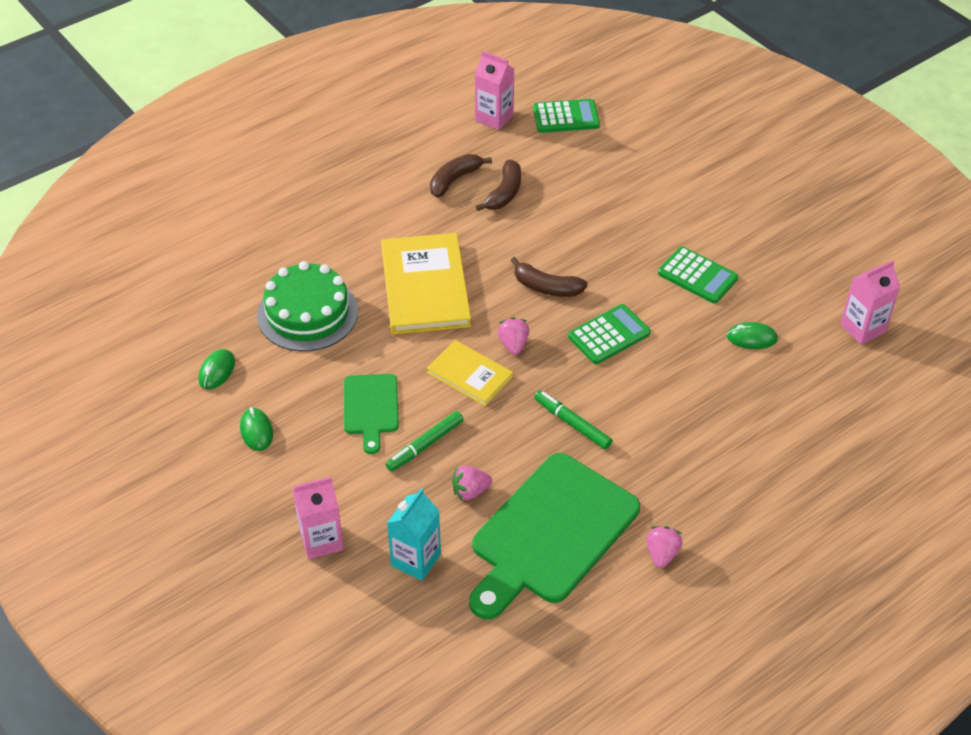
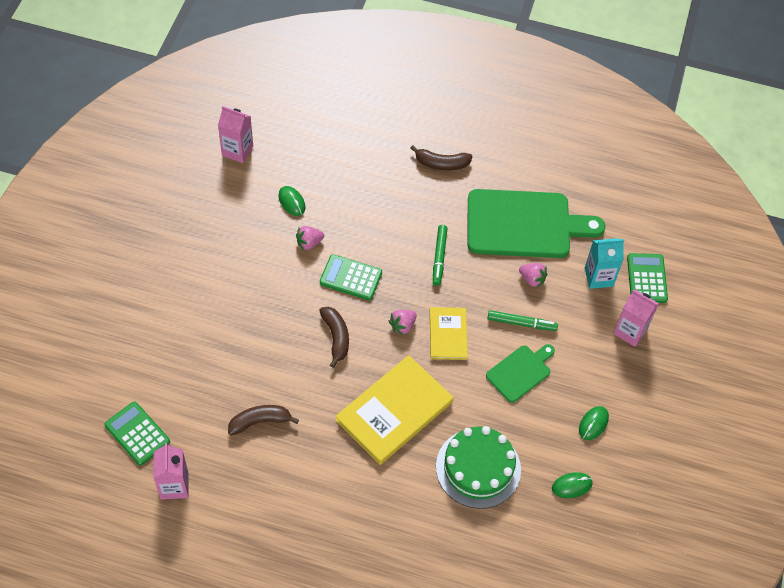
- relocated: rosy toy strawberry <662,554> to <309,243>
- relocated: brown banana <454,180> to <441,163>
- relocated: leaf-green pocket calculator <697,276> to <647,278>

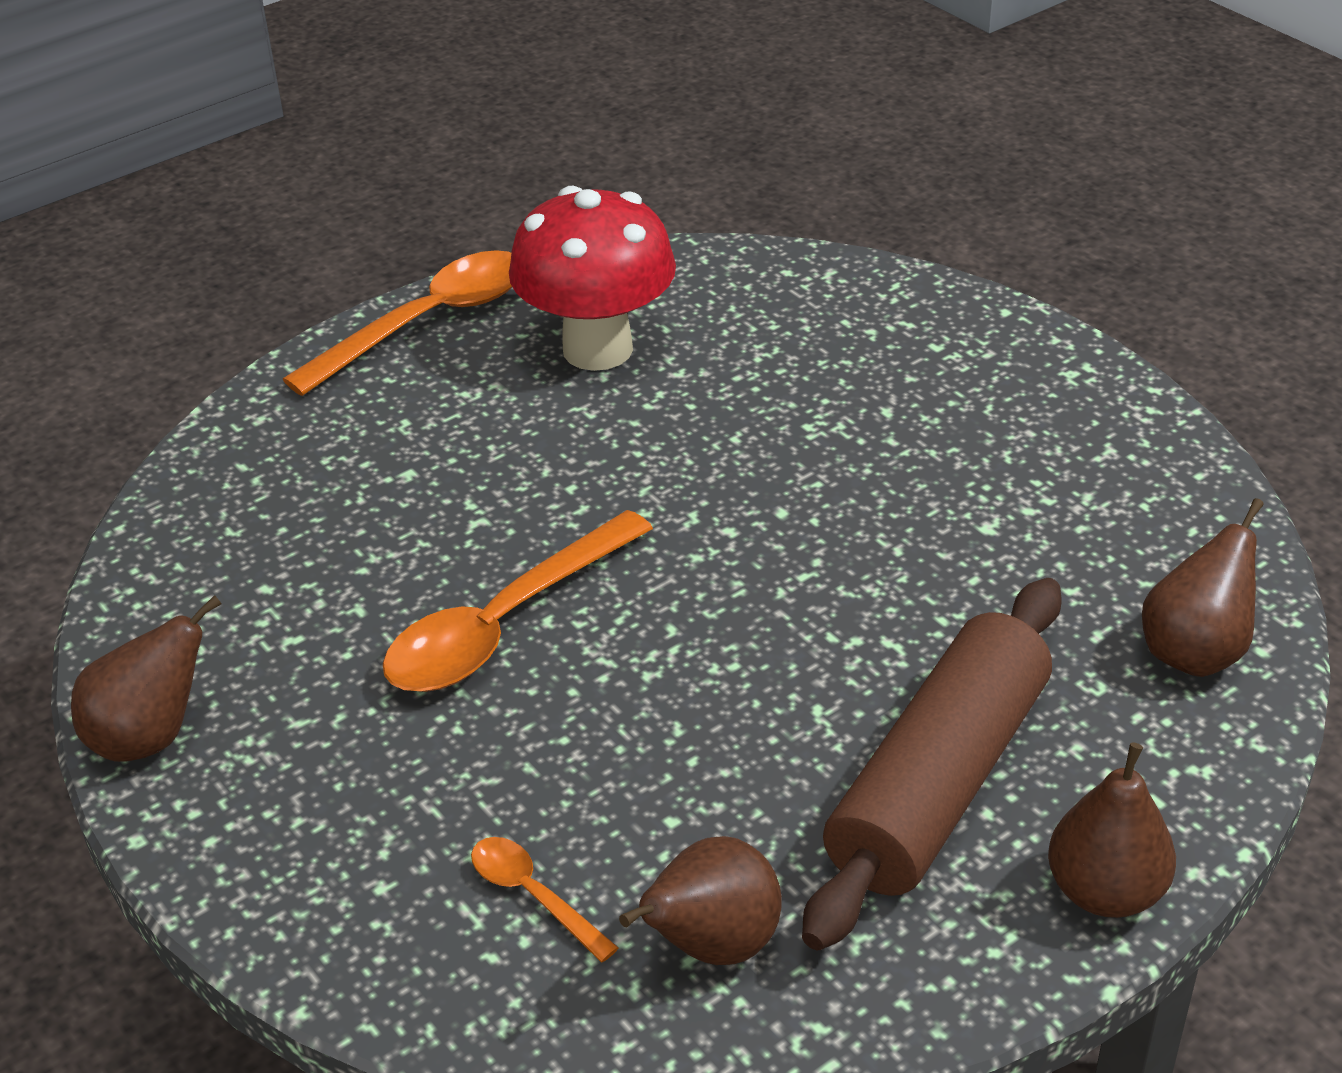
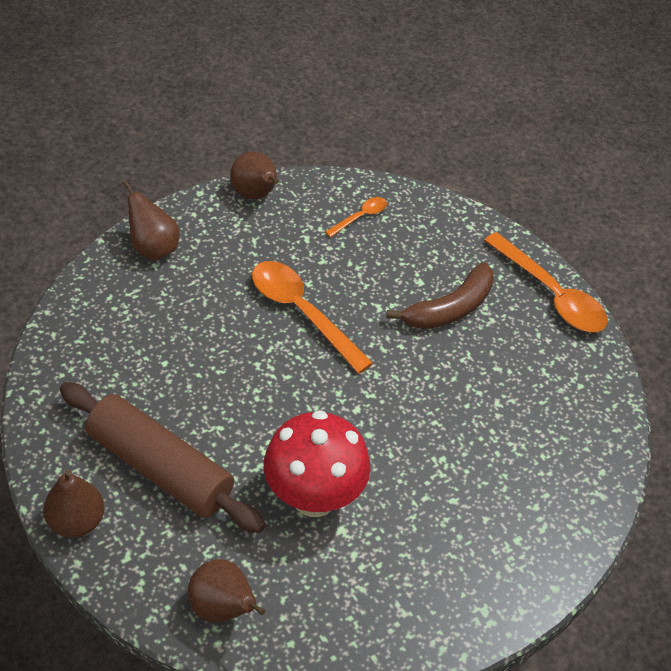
- relocated: brown pear fruit <711,945> to <153,248>
- relocated: crimson fungus <597,349> to <314,497>
- relocated: bright orange tablespoon <533,895> to <360,217>
- appeared: brown banana <450,308>

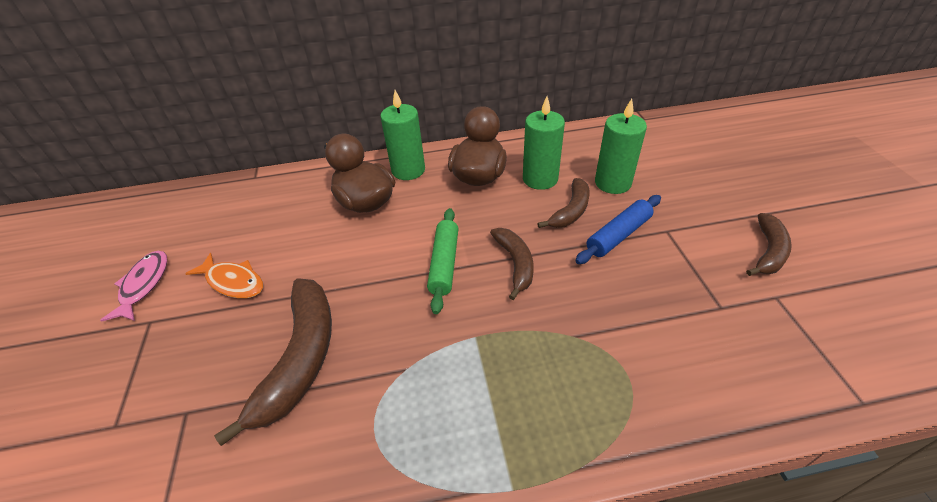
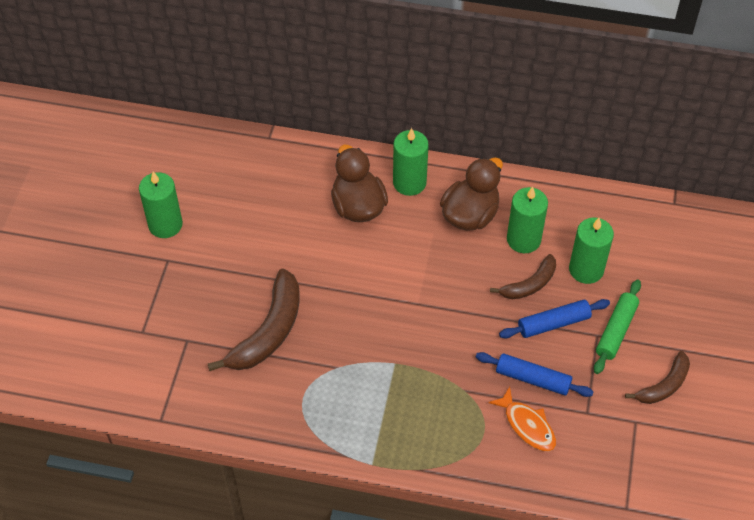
- exchanged: rosy fish <143,285> to leaf-green pillar candle <165,224>
- appeared: cobalt dough roller <533,379>
- relocated: bright orange fish <233,281> to <527,425>
- relocated: leaf-green dough roller <444,264> to <616,330>
- missing: brown banana <515,263>

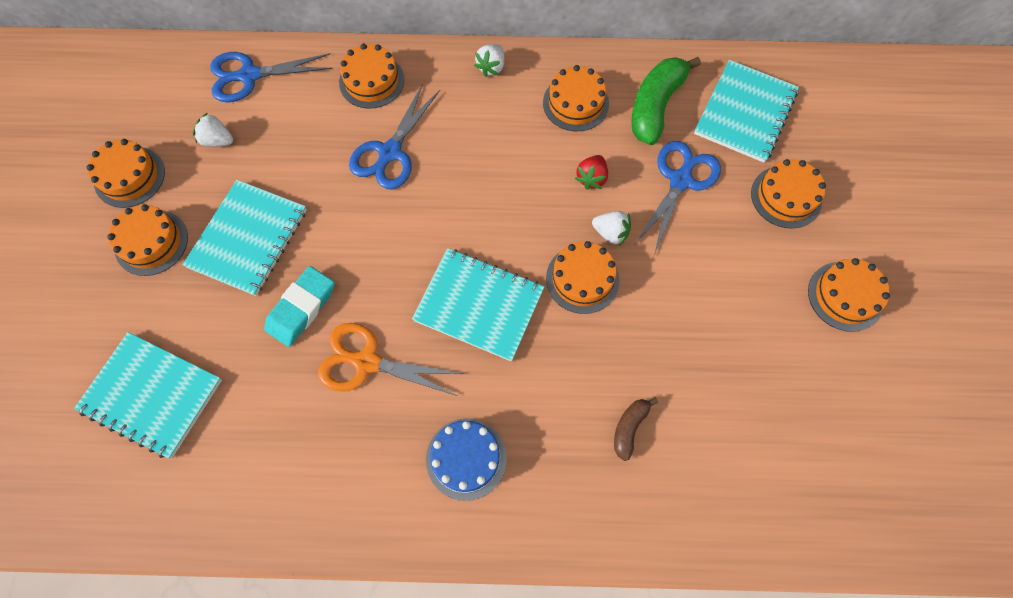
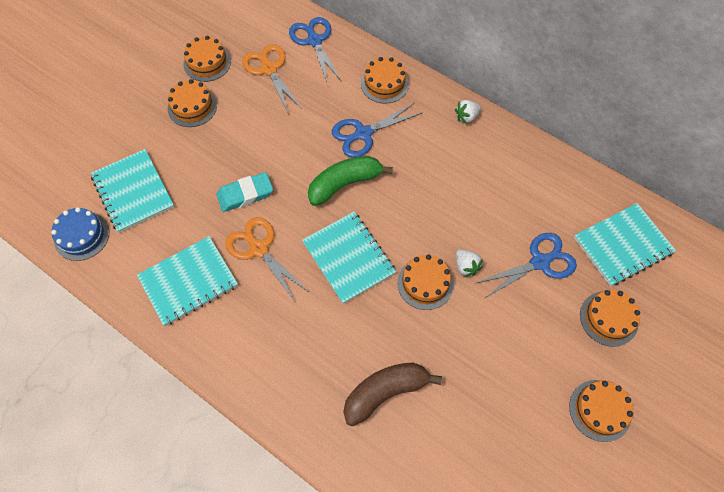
- relocated: cobalt layer cake <466,458> to <81,236>
- relocated: turquoise notepad <248,238> to <188,281>
- exchanged: snow-white toy strawberry <218,140> to bright orange shears <269,69>
- spun: cobalt shears <249,76> = <314,41> 45 degrees clockwise
- relocated: leaf-green banana <655,106> to <344,184>
- size: brown banana <629,428> = <385,393> x1.92
- missing: bright orange layer cake <575,103>
- missing: crimson toy strawberry <591,178>

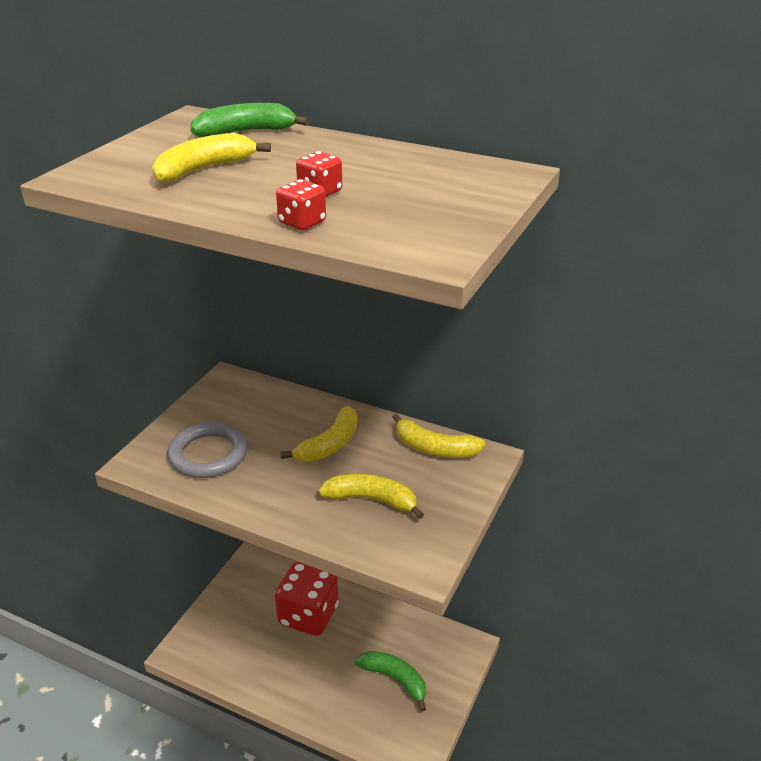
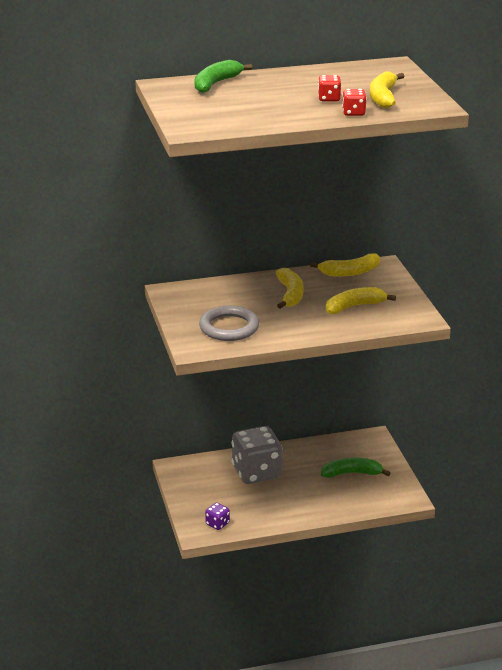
- appeared: violet dice <217,524>
- colour: crimson dice <308,615> to ash-grey dice <256,473>
- relocated: bright yellow banana <204,169> to <383,97>

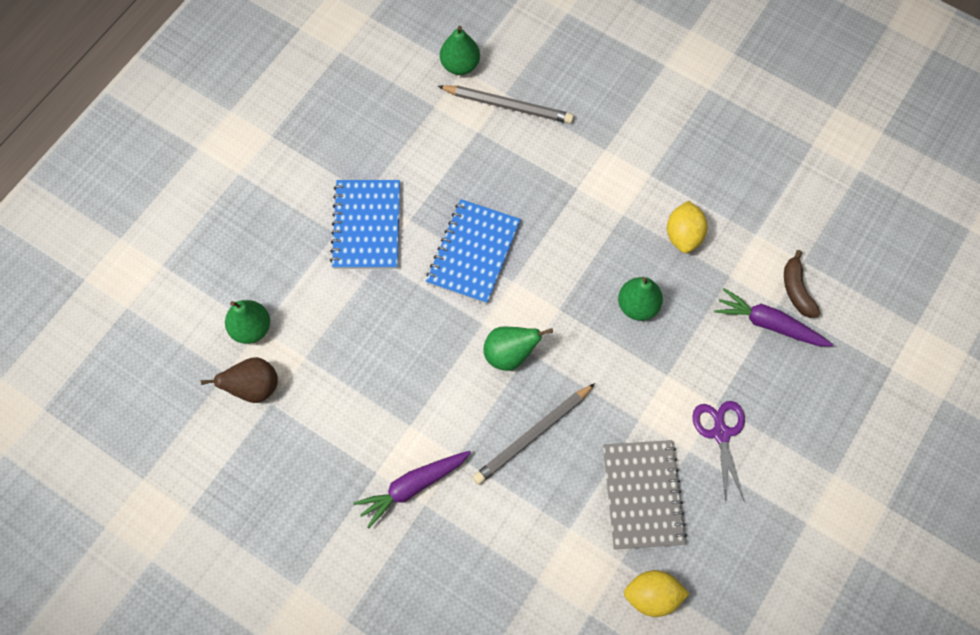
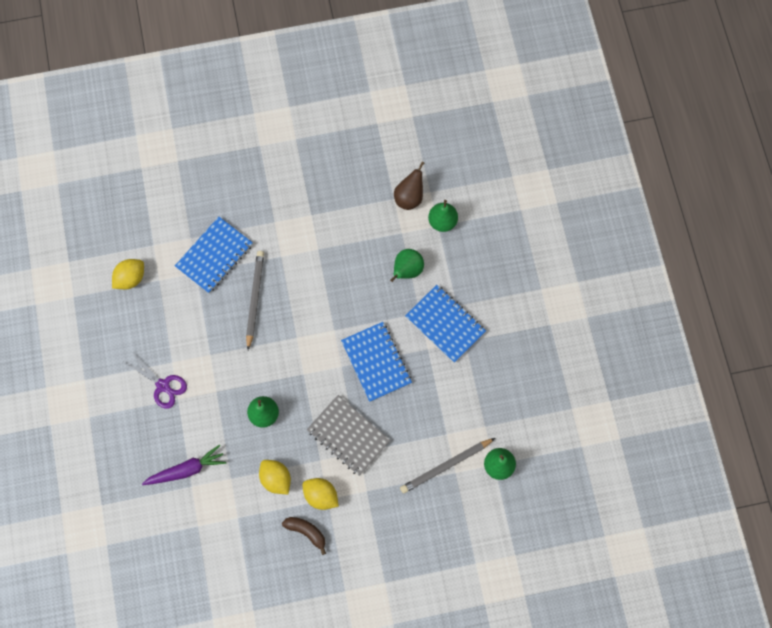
- appeared: cobalt notepad <214,256>
- relocated: brown banana <796,290> to <306,532>
- appeared: bright yellow lemon <321,495>
- relocated: ash-grey notepad <642,495> to <348,436>
- relocated: leaf-green pear fruit <510,354> to <407,270>
- missing: violet carrot <412,487>

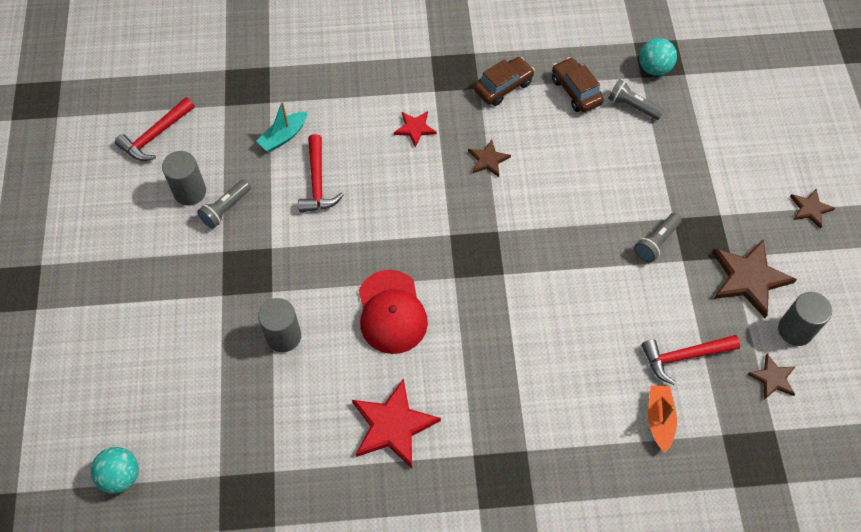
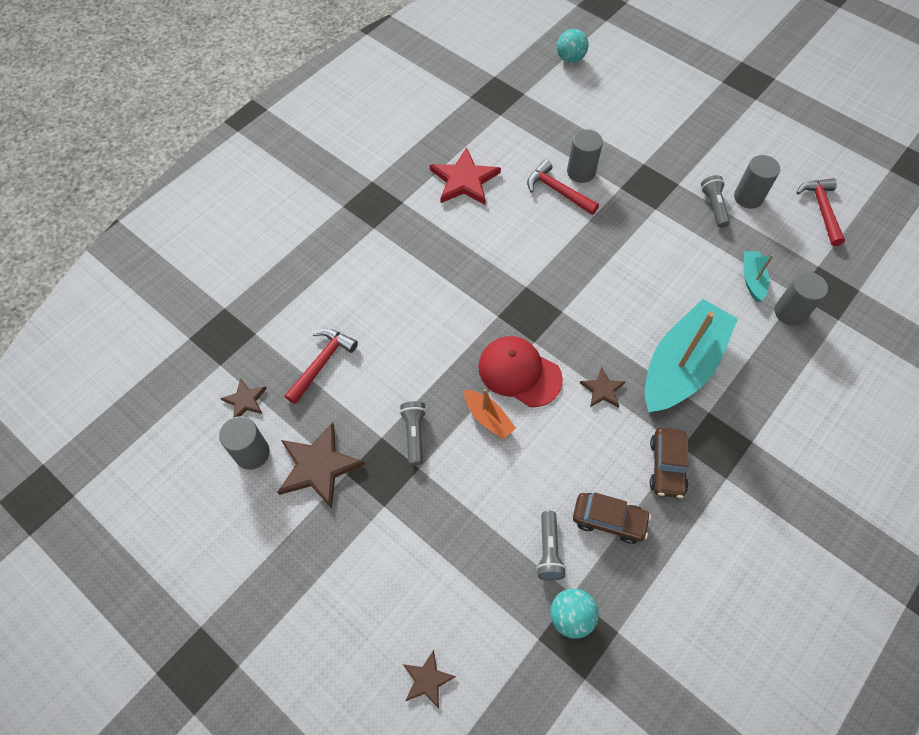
- relocated: brown star shape <810,209> to <427,680>
- relocated: bright orange boat <659,419> to <488,418>
- relocated: crimson cap <391,312> to <519,372>
- relocated: crimson claw hammer <317,183> to <557,191>
- spun: ash-grey torch <632,106> = <548,550> 105 degrees clockwise
- exchanged: crimson star shape <415,128> to turquoise boat <681,366>
- appeared: ash-grey cylinder <790,312>

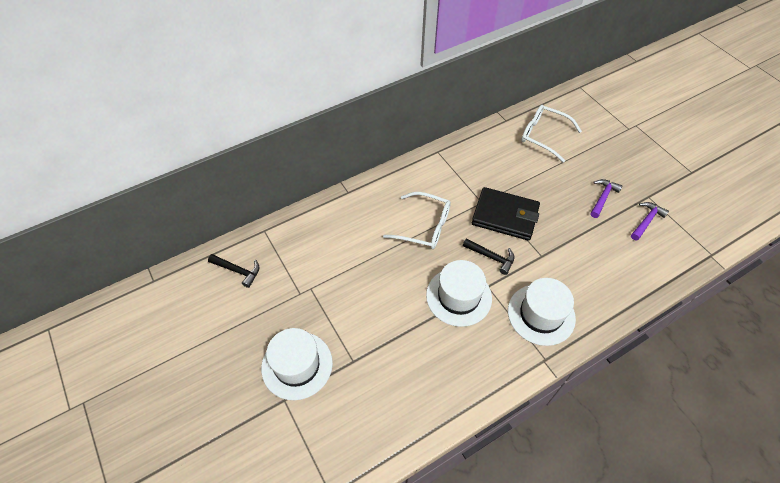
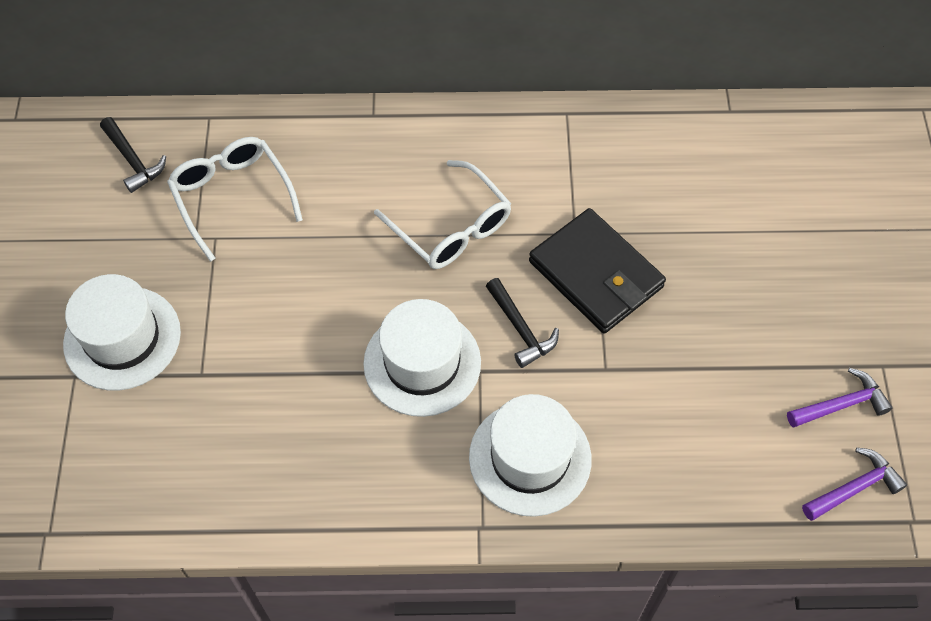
- relocated: snow-white glasses <543,136> to <232,197>
- relocated: violet claw hammer <603,198> to <854,488>

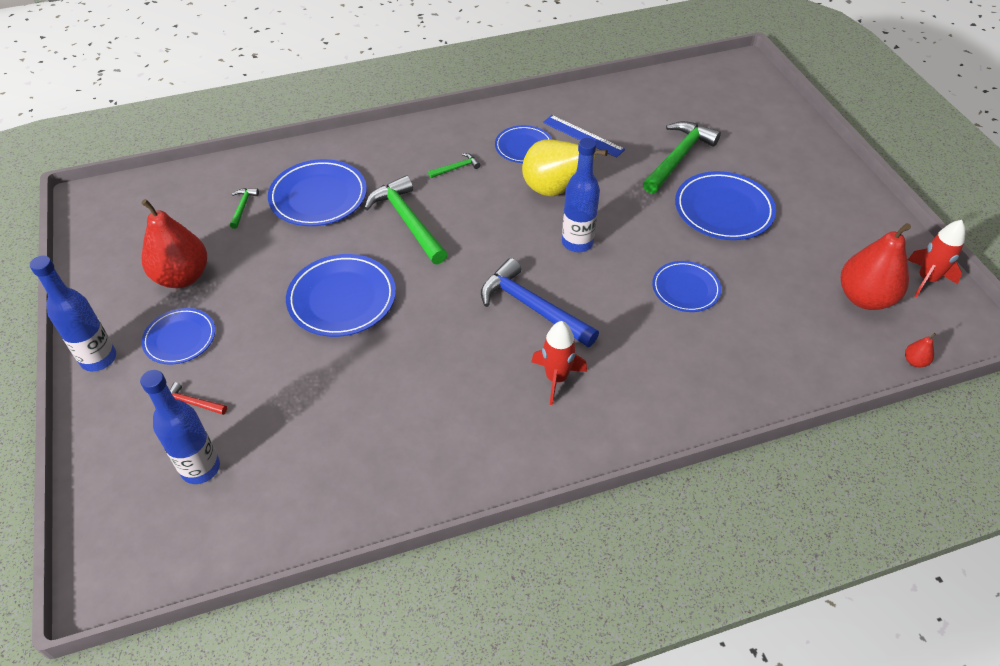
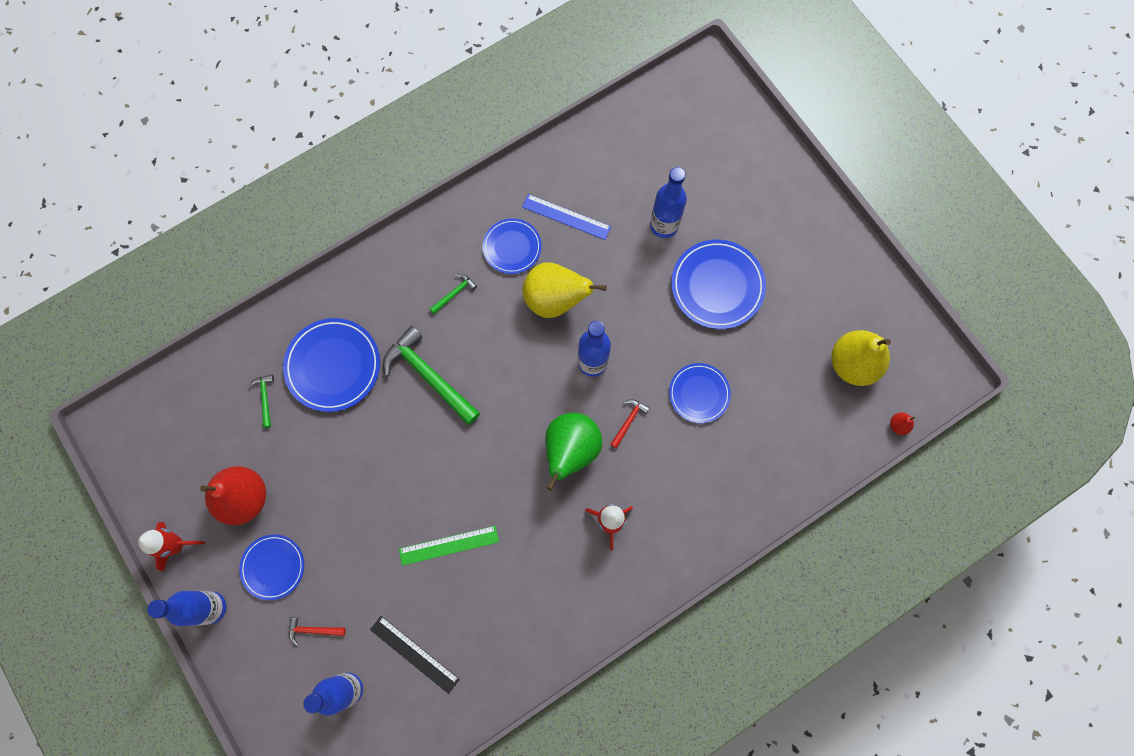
- relocated: crimson toy rocket <926,279> to <176,545>
- appeared: black straightedge <414,654>
- appeared: leaf-green straightedge <449,545>
- exchanged: cobalt claw hammer <532,307> to leaf-green pear fruit <571,450>
- appeared: crimson claw hammer <628,421>
- exchanged: leaf-green claw hammer <678,158> to cobalt flask <664,225>
- colour: crimson pear fruit <864,298> to bright yellow pear fruit <852,364>
- missing: cobalt dinner plate <342,299>

